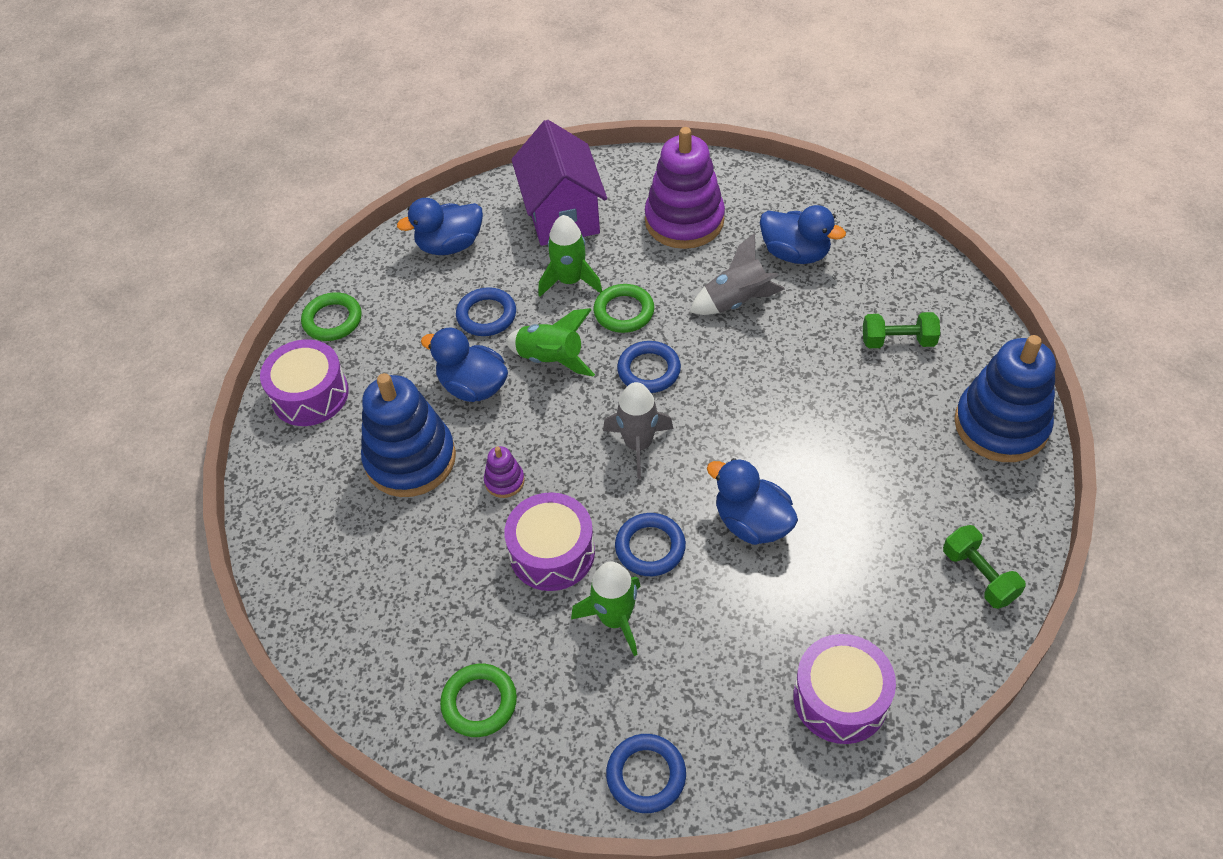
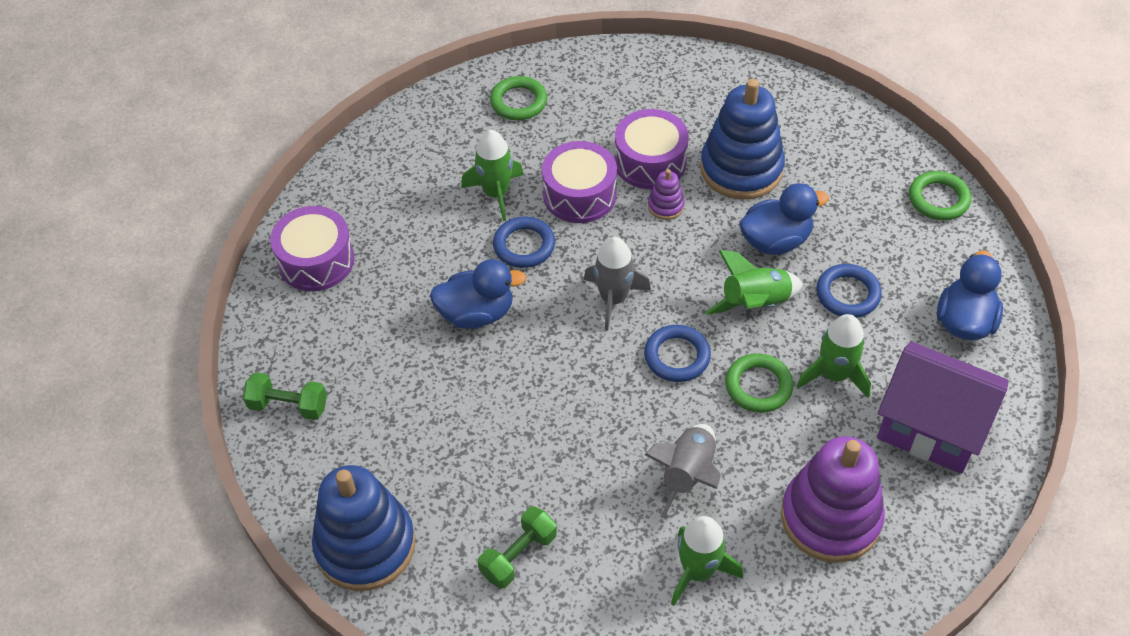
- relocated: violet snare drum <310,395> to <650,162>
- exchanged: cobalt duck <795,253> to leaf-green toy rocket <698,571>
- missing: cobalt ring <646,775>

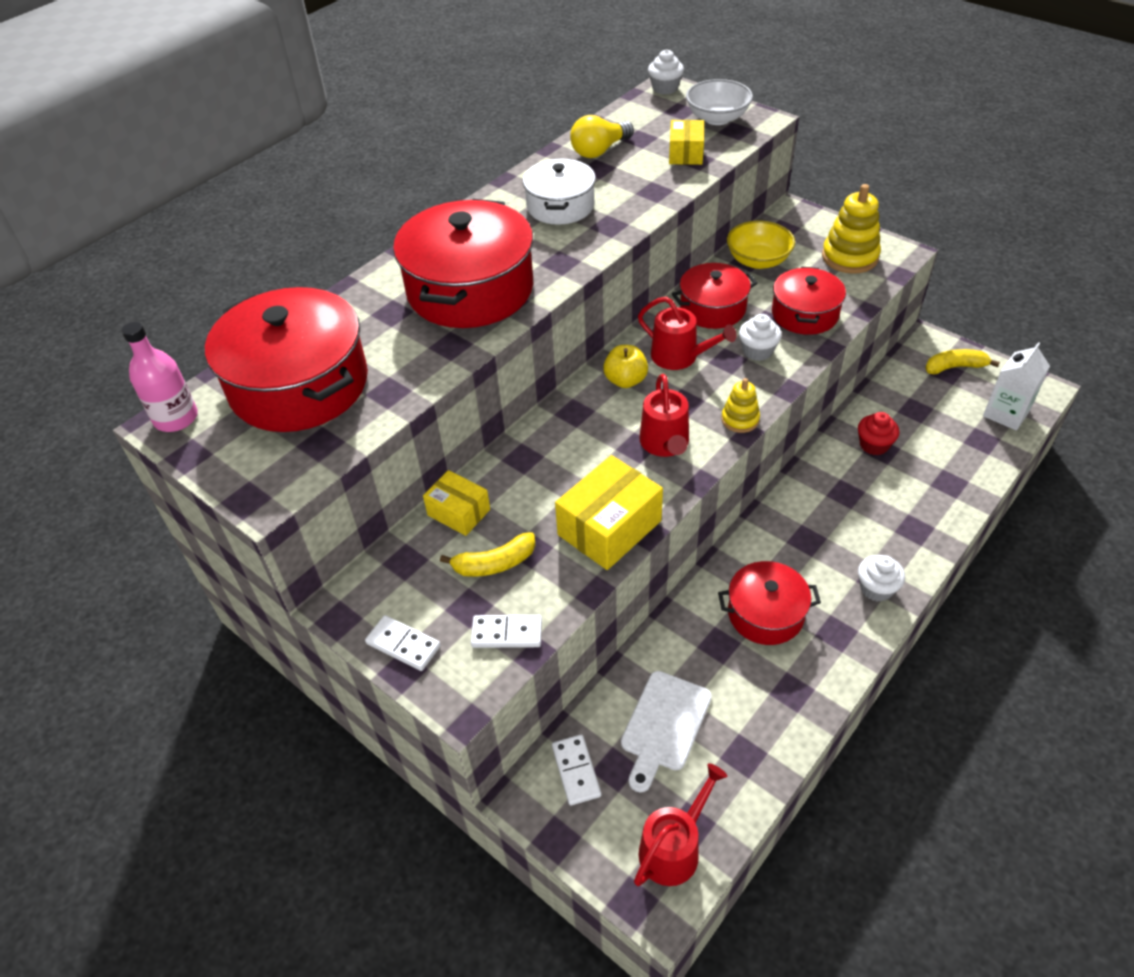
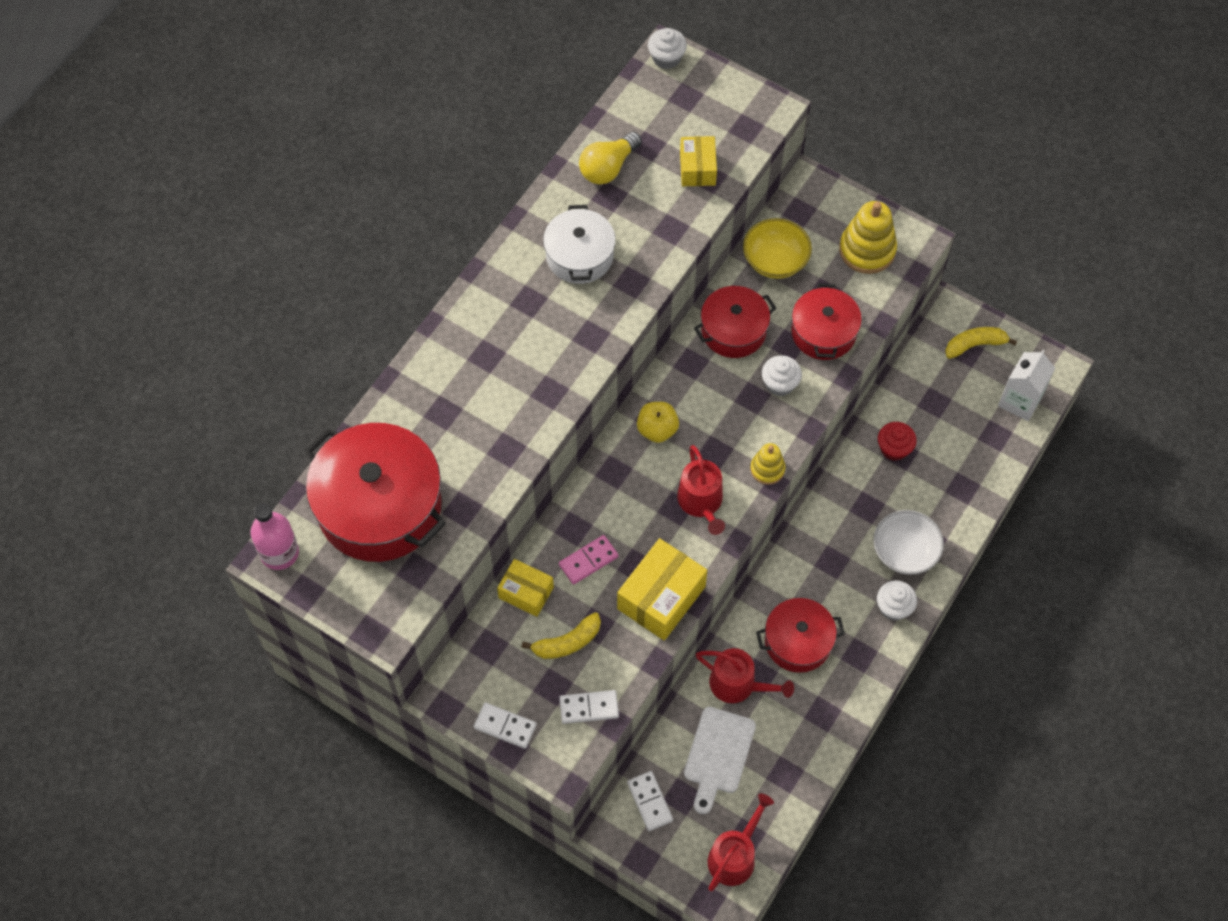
- appeared: rosy domino piece <588,561>
- relocated: crimson watering pot <679,356> to <738,684>
- relocated: snow-white bowl <717,118> to <905,552>
- missing: crimson pot <470,289>

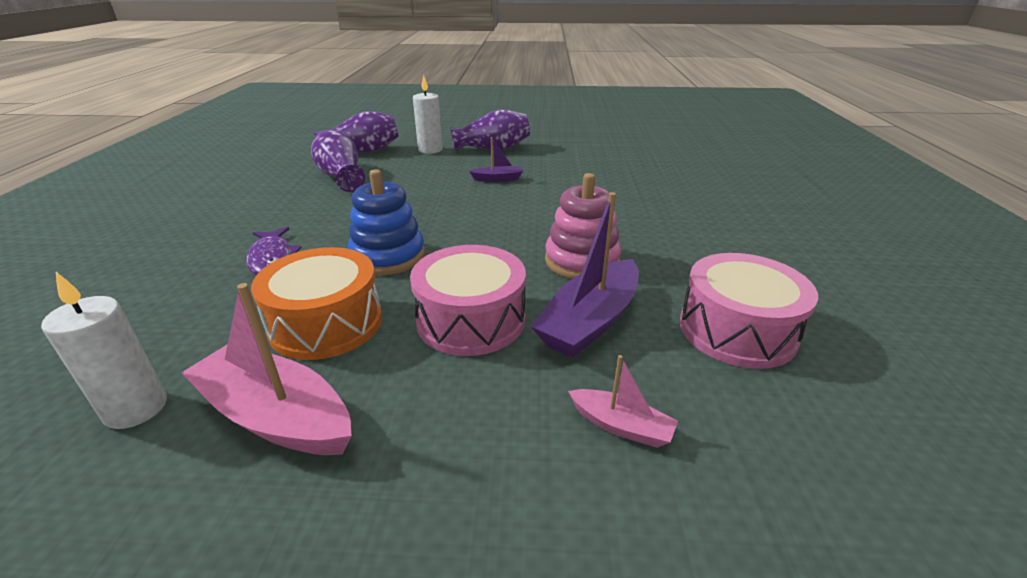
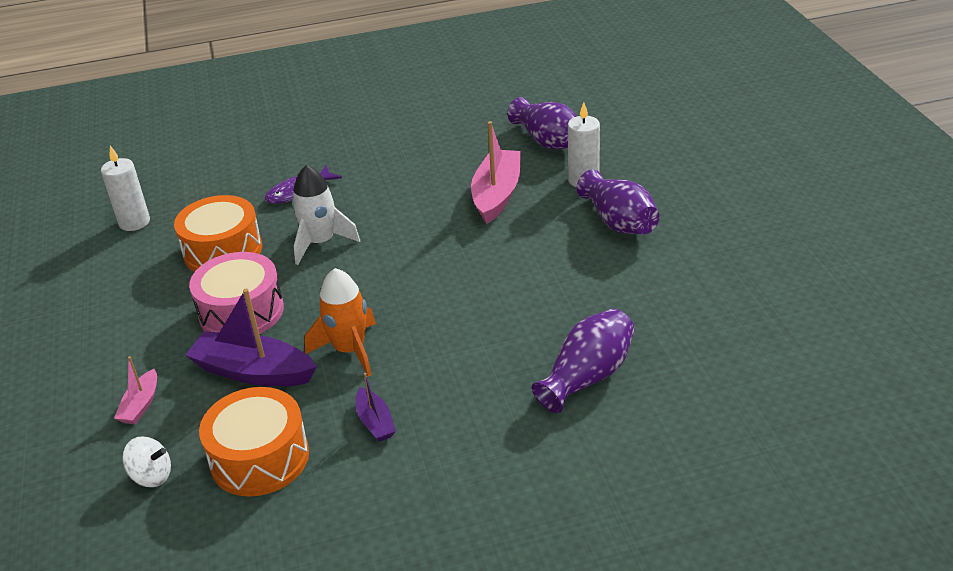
- appeared: snow-white spinning top <152,476>
- colour: rosy snare drum <737,330> to bright orange snare drum <259,458>
- exchanged: cobalt ring stacker <388,256> to snow-white toy rocket <321,242>
- exchanged: rosy ring stacker <581,261> to bright orange toy rocket <350,350>
- relocated: violet boat <498,179> to <375,422>
- relocated: rosy boat <276,416> to <496,194>
- relocated: violet flower vase <341,177> to <587,376>

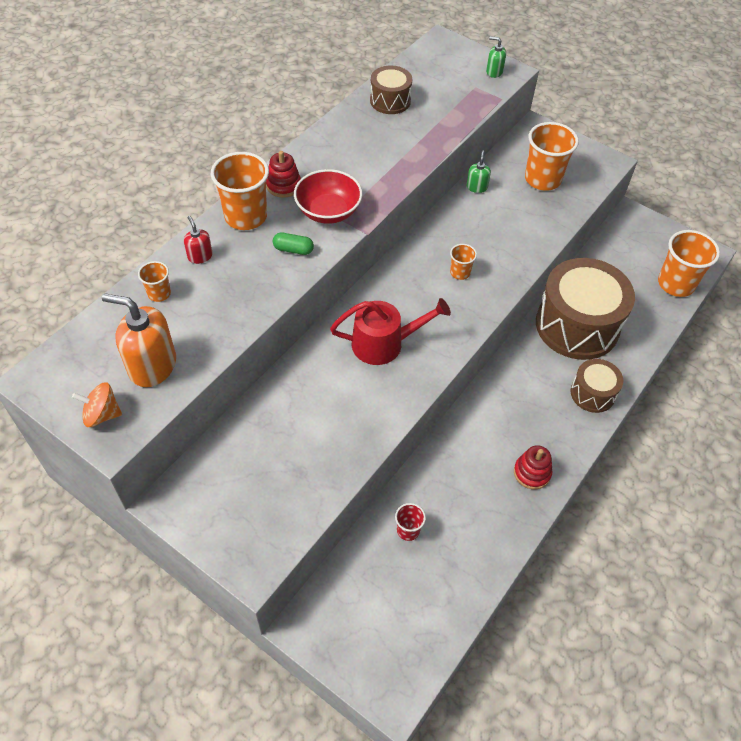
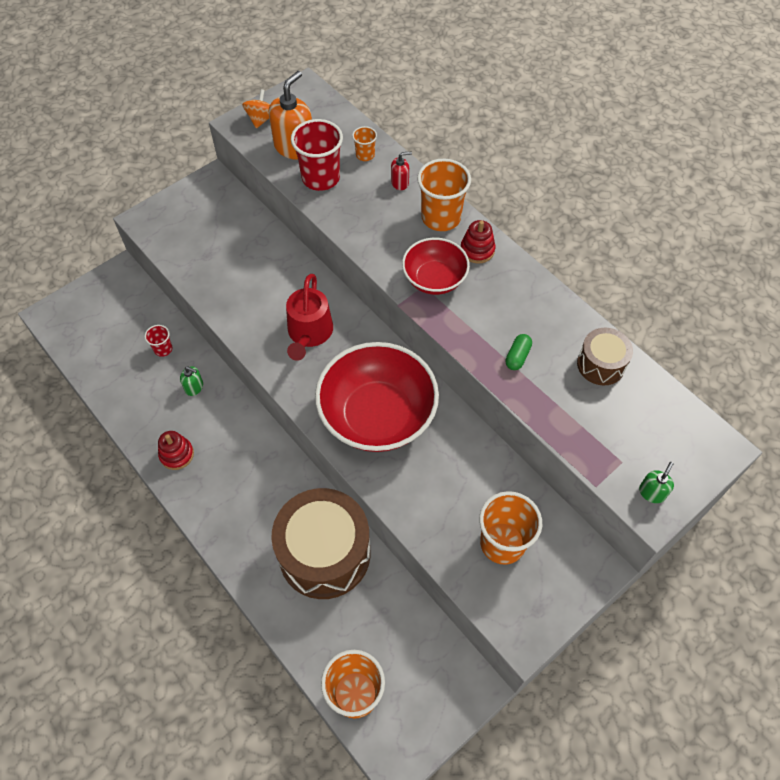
- relocated: leaf-green soap pump <476,187> to <194,387>
- appeared: crimson cup <320,178>
- exchanged: bright orange cup <460,272> to crimson bowl <377,415>
- relocated: leaf-green pill <293,250> to <517,356>
- missing: brown snare drum <592,393>

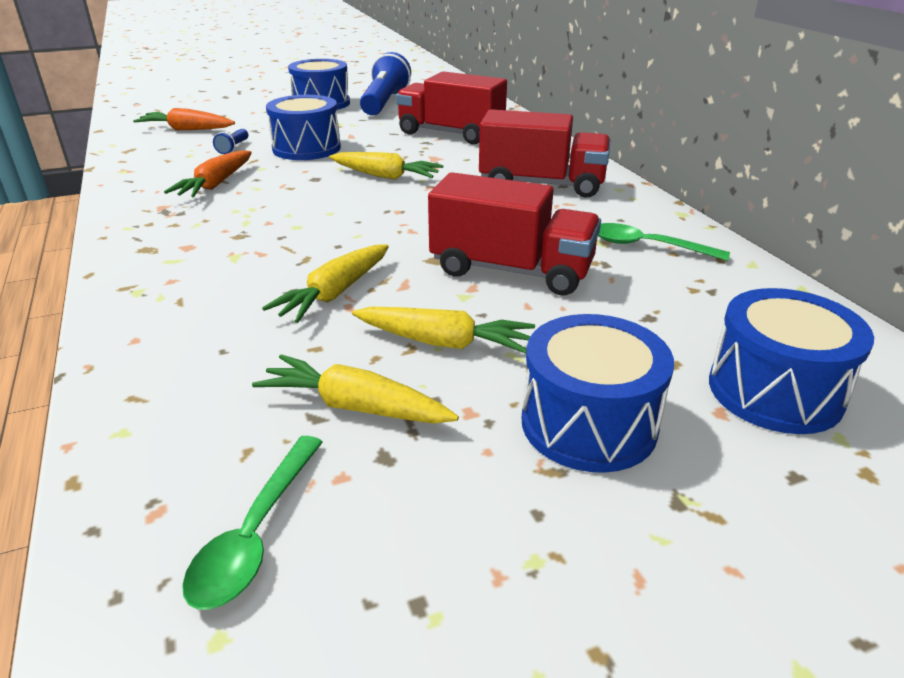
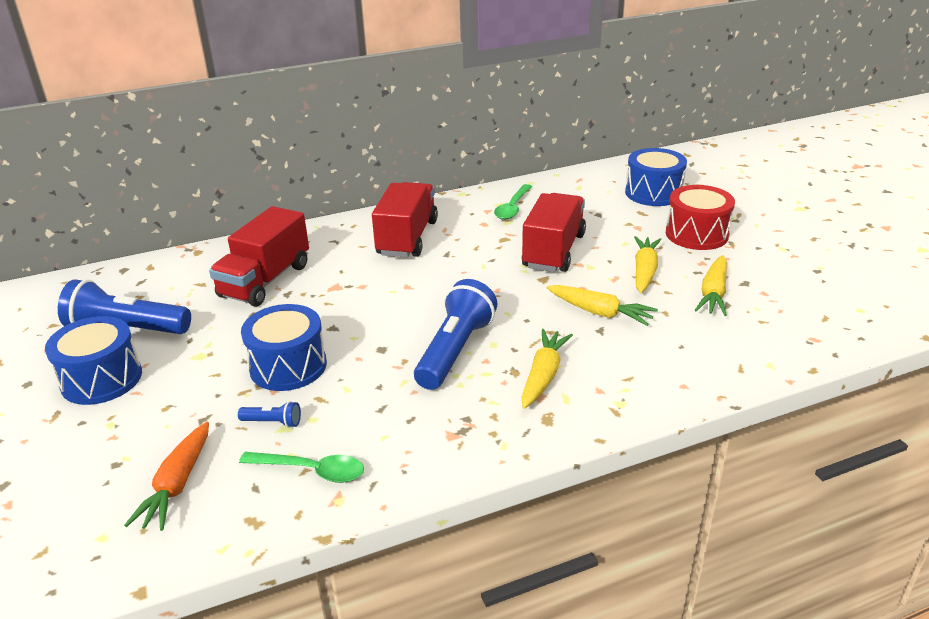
- relocated: leaf-green tablespoon <256,534> to <311,470>
- appeared: cobalt torch <455,350>
- relocated: bright yellow carrot <386,176> to <543,375>
- colour: cobalt snare drum <588,424> to crimson snare drum <696,234>
- missing: bright orange carrot <215,184>

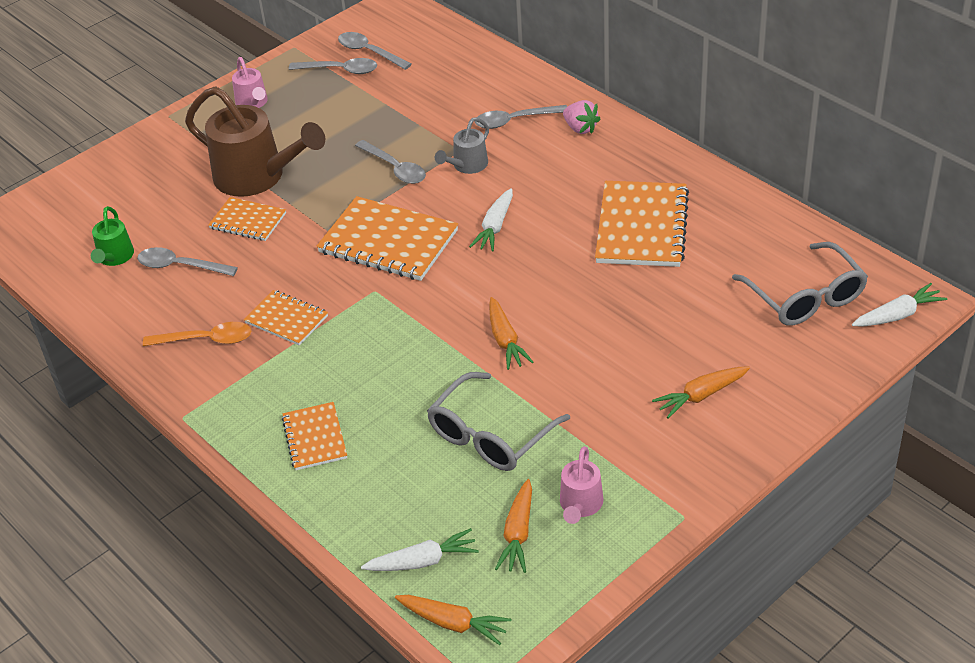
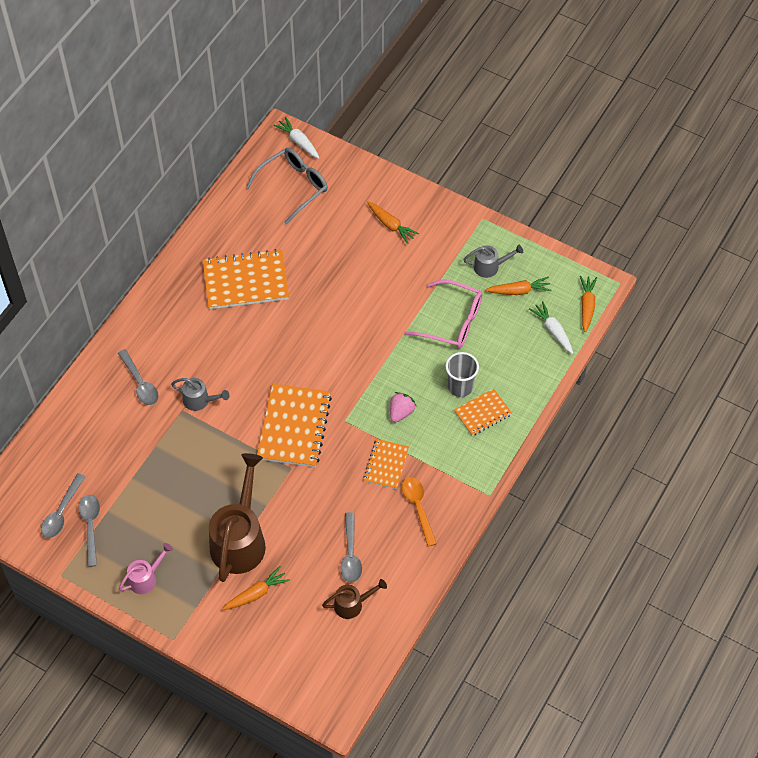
- relocated: bright orange carrot <505,340> to <256,593>
- colour: leaf-green watering pot <114,258> to brown watering pot <352,604>
- relocated: rosy toy strawberry <580,128> to <401,412>
- colour: ash-grey glasses <490,435> to rosy glasses <452,321>
- appeared: ash-grey cup <460,387>
- colour: rosy watering pot <580,506> to ash-grey watering pot <490,266>
- missing: bright orange notepad <248,221>
- missing: ash-grey tablespoon <395,168>
- missing: snow-white carrot <495,227>

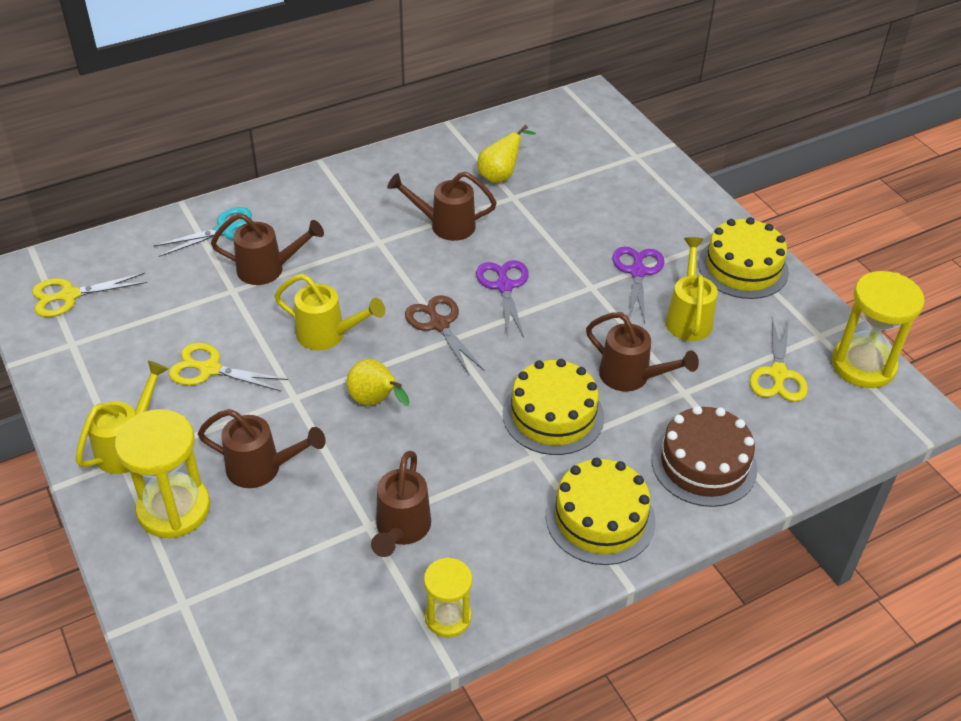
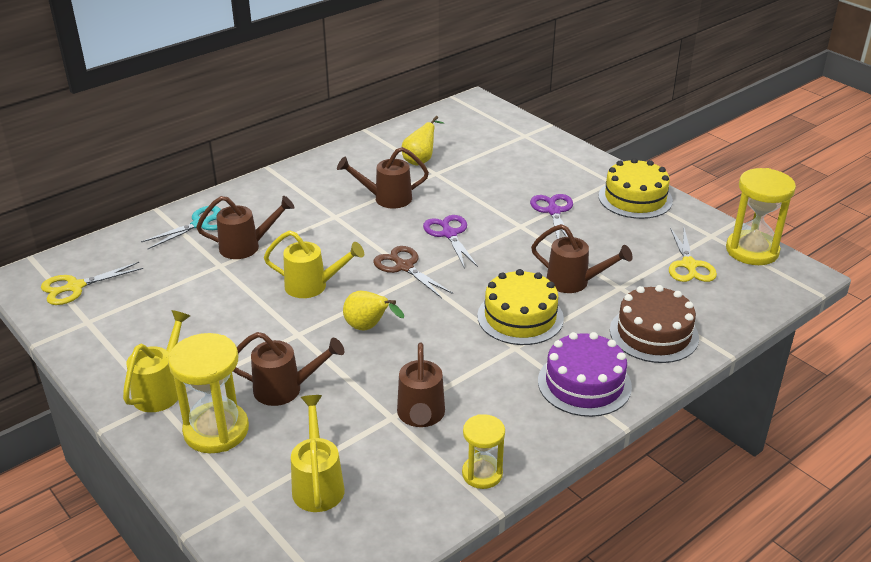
- relocated: bright yellow watering pot <688,317> to <318,484>
- colour: bright yellow layer cake <600,518> to violet layer cake <584,383>
- missing: bright yellow shears <210,369>

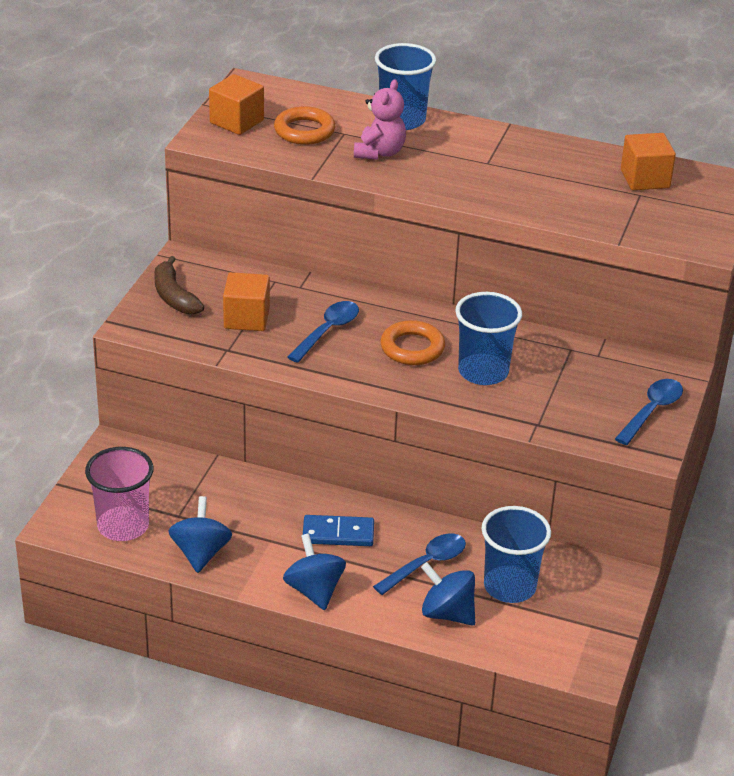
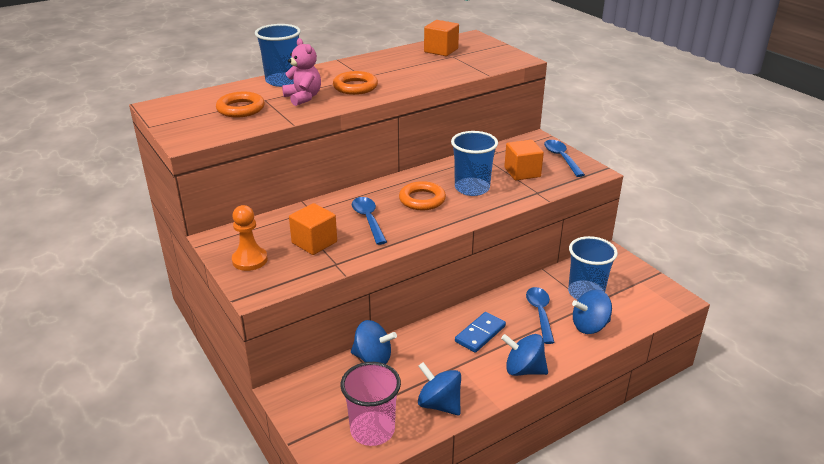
- exchanged: brown banana <174,296> to bright orange game pawn <250,260>
- appeared: bright orange ring <355,87>
- appeared: cobalt spinning top <373,358>
- relocated: bright orange block <236,121> to <522,172>

